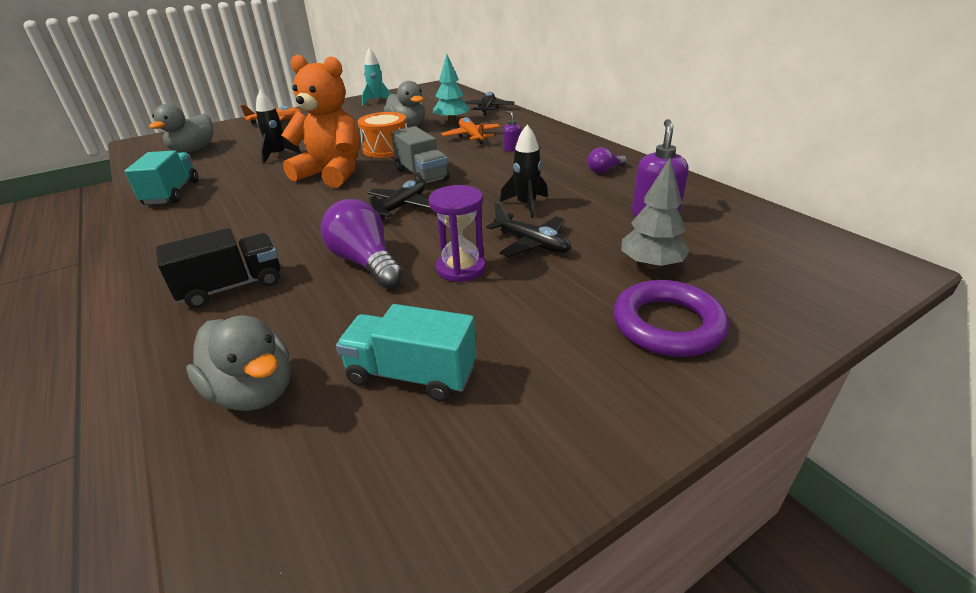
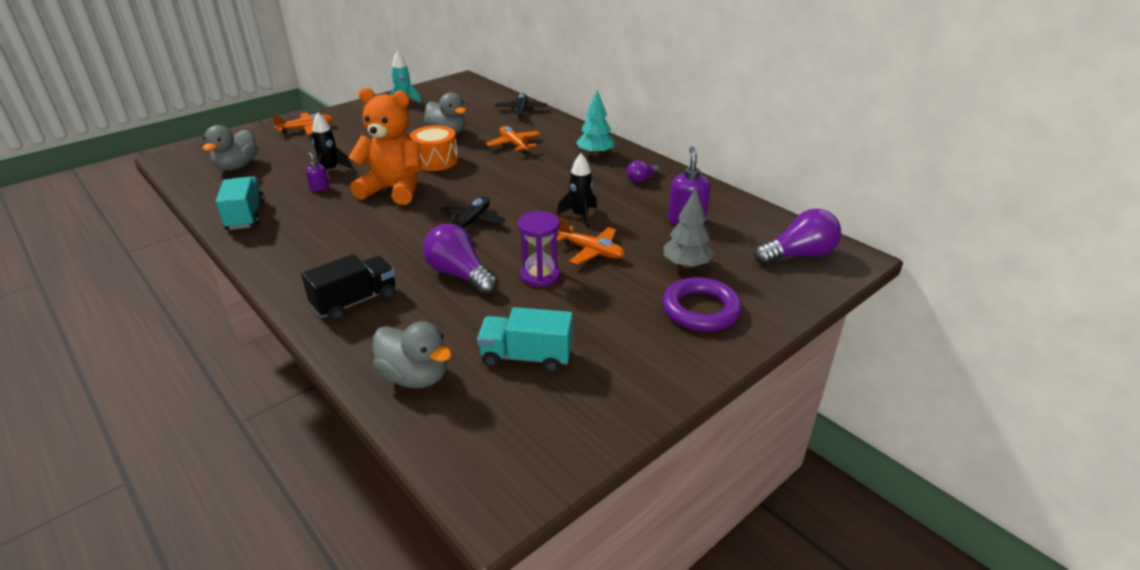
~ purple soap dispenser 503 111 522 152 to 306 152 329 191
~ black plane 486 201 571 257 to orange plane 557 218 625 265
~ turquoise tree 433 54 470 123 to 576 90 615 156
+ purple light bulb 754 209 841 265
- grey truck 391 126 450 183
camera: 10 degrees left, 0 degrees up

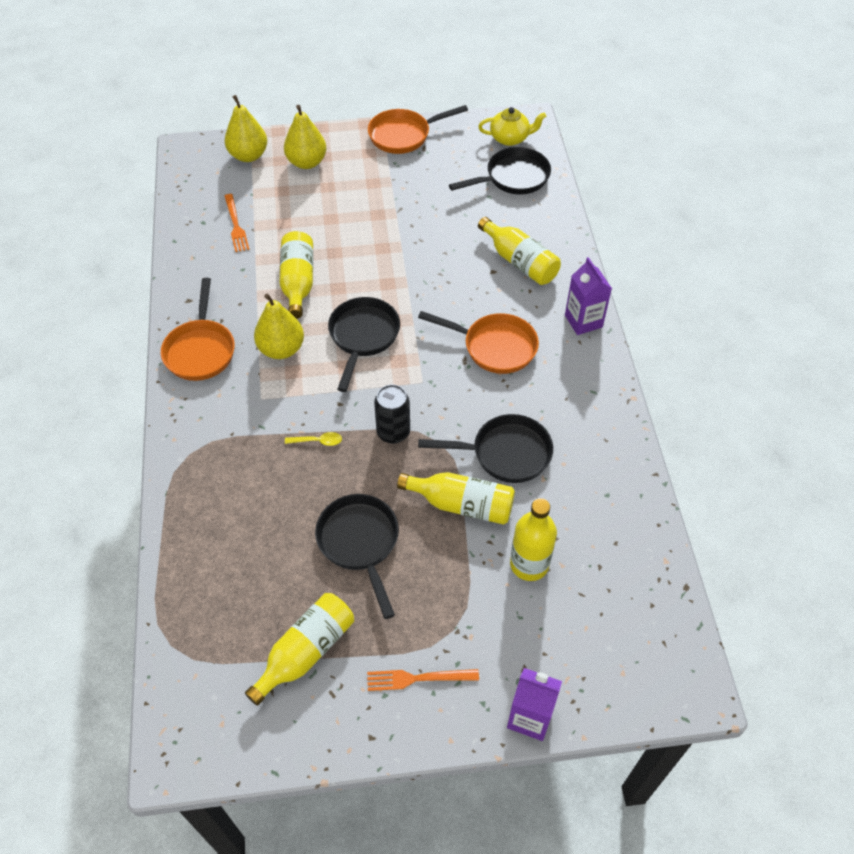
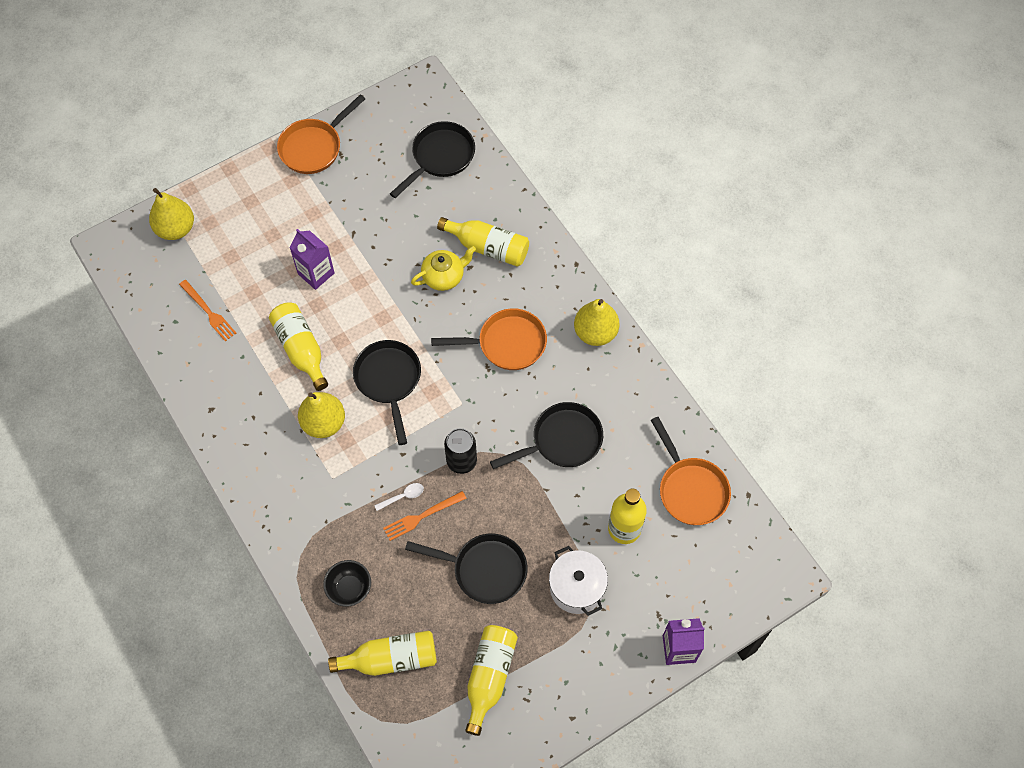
~ purple carton 565 257 612 335 to 290 229 334 290
+ black bowl 323 560 371 607
~ yellow bottle 397 472 515 525 to 328 631 437 676
~ yellow spoon 285 432 342 446 to white spoon 374 483 424 511
~ orange fork 367 669 479 691 to 383 491 467 541
~ black pan 315 494 399 619 = 405 533 527 604 150 degrees clockwise
~ yellow teapot 478 107 546 146 to 411 246 476 291
+ white pot 549 546 608 616
~ yellow pear 284 105 326 169 to 574 299 620 346
~ orange pan 161 278 235 381 to 651 417 731 525
camera: 25 degrees left, 10 degrees up

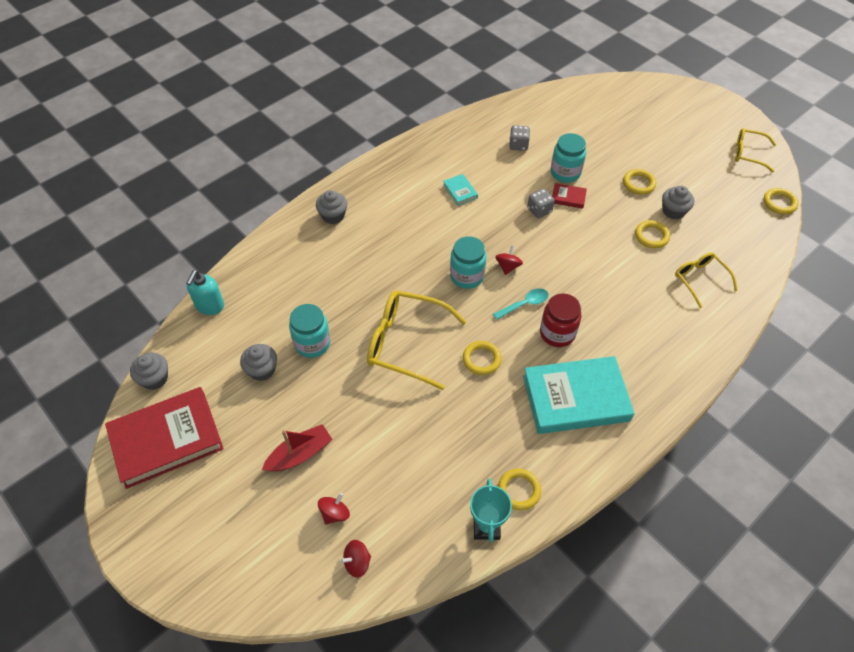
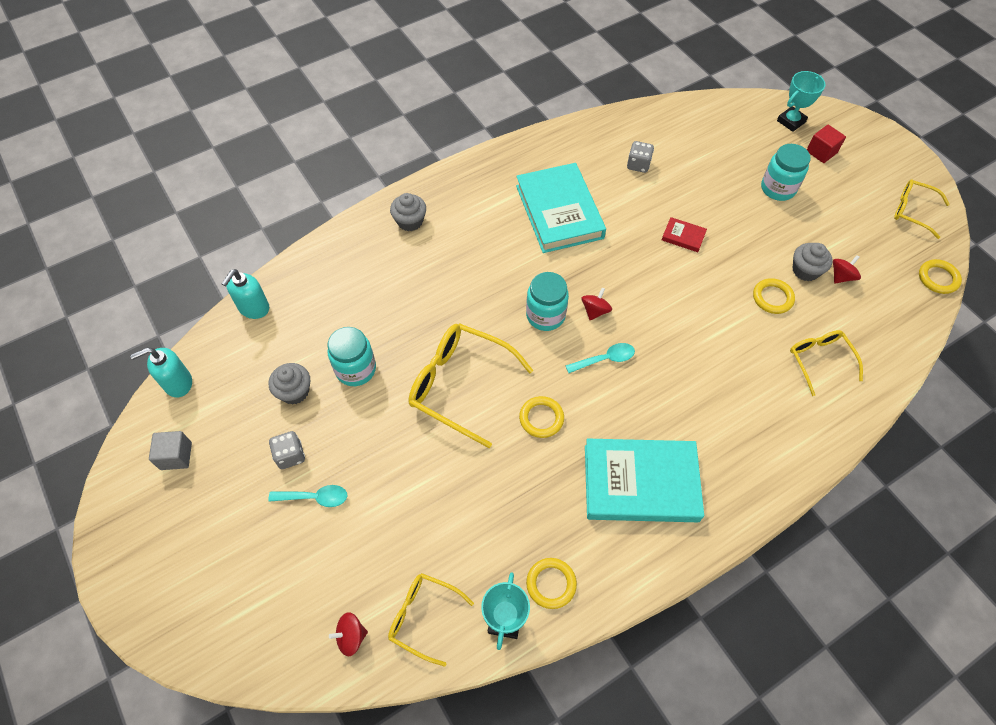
~ grey cupcake 130 353 168 390 to turquoise soap dispenser 130 347 192 397
~ red book 105 387 224 489 to grey cube 149 431 192 470
~ red boat 262 424 333 472 to turquoise spoon 268 485 347 507
~ grey dice 527 189 555 218 to 269 431 305 469
+ yellow glasses 388 573 474 667
~ turquoise book 443 174 478 206 = 516 163 606 253 x2.42
~ turquoise jar 551 133 586 183 to 761 144 811 201
+ turquoise trophy 777 71 826 132
+ red cube 807 125 846 163
~ red spinning top 318 493 350 525 to 833 255 861 284
- red jar 540 293 582 347
- yellow ring 623 169 656 195
camera: 10 degrees right, 5 degrees up

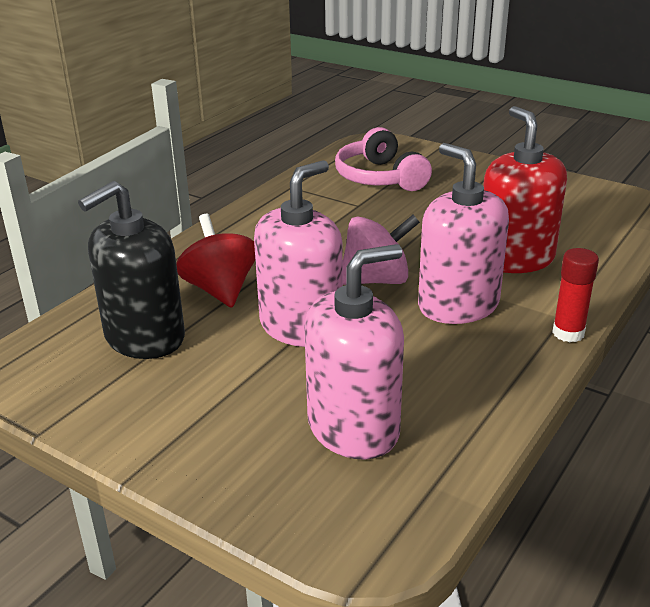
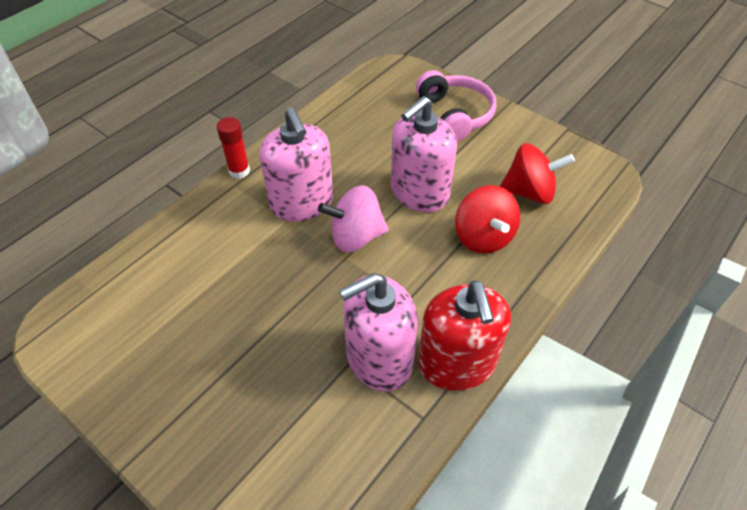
~ pink soap dispenser 304 244 404 460 to 339 273 418 391
~ pink headphones 335 127 432 191 to 416 70 496 142
~ red soap dispenser 483 106 567 273 to 418 280 511 391
~ black soap dispenser 78 181 185 359 to red spinning top 500 143 575 204
camera: 175 degrees left, 20 degrees up

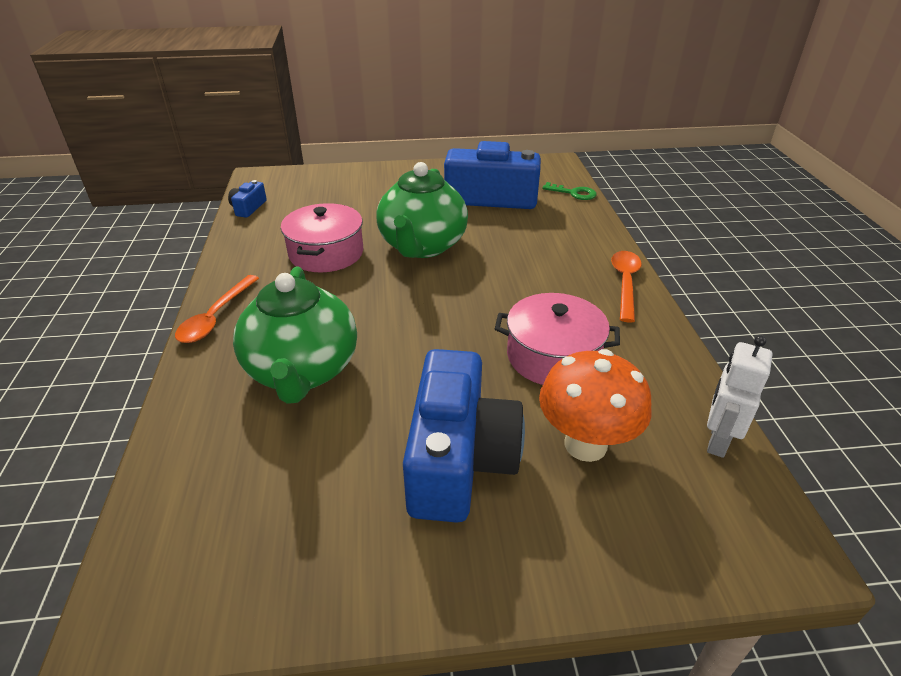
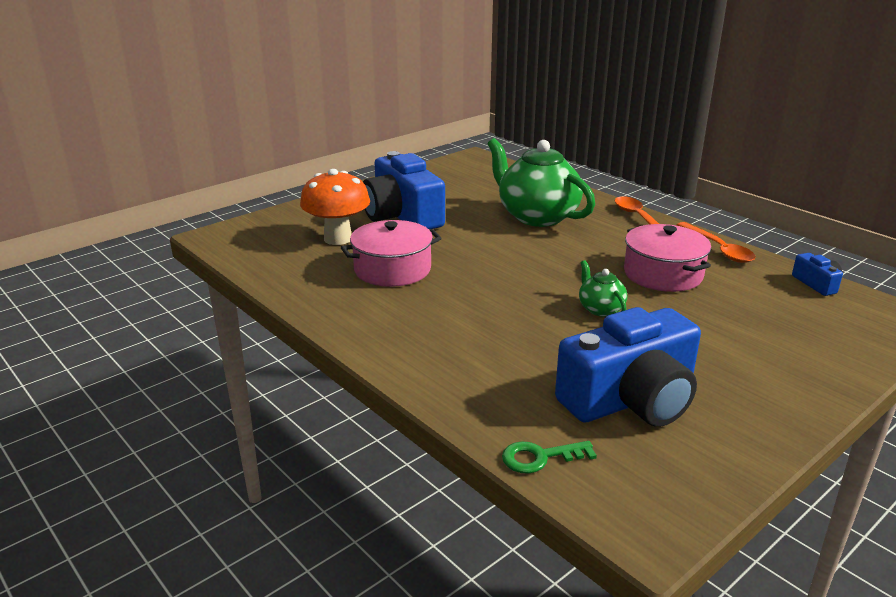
~ green teapot 376 162 468 258 = 579 260 627 317 x0.46
~ orange spoon 611 251 642 323 to 677 222 756 263
- white robot 707 335 772 458
camera: 145 degrees right, 10 degrees down

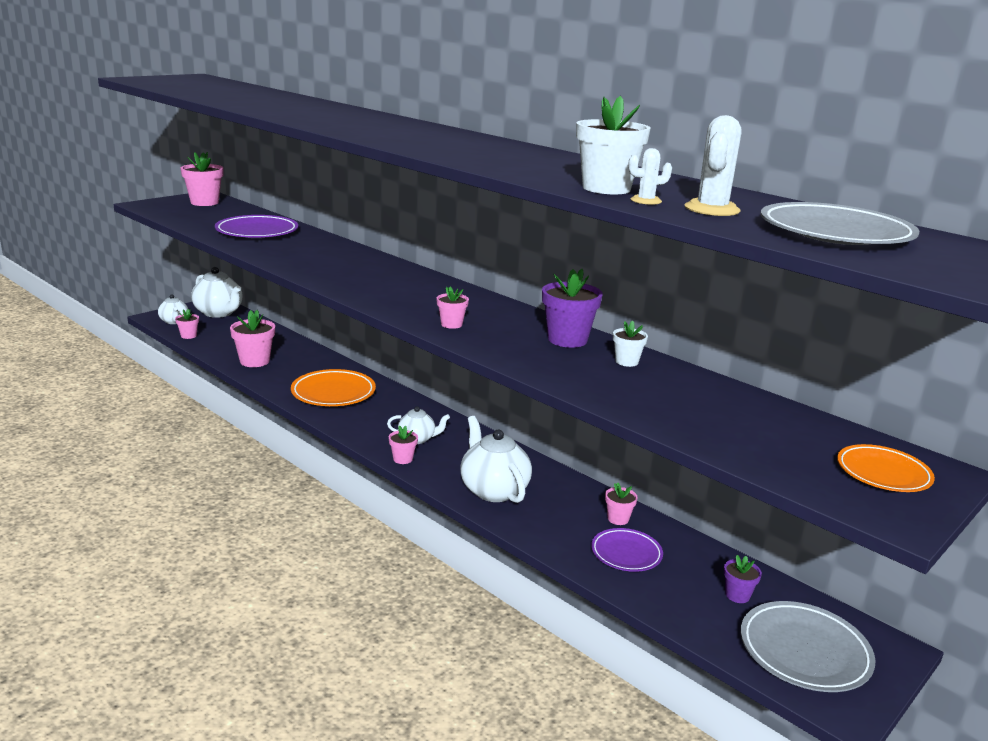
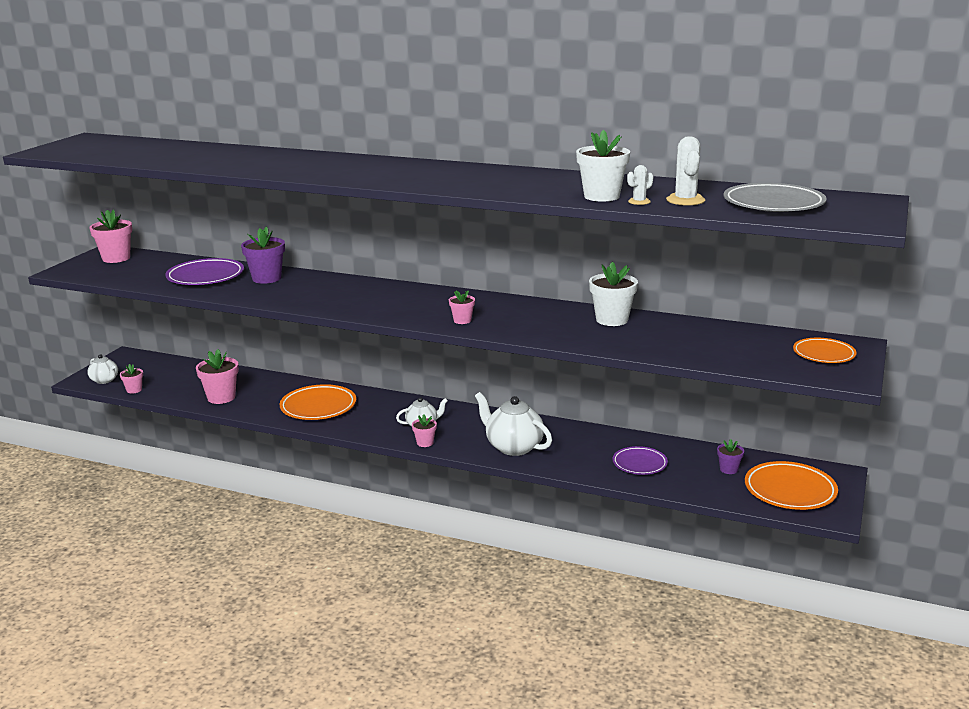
~ purple flower pot 542 269 603 348 to 241 227 285 284
~ white flower pot 613 321 648 367 = 589 262 638 326 x1.81
~ grey plate 741 601 876 692 to orange plate 745 461 838 510
- white teapot 191 267 242 318
- pink flower pot 605 482 638 525
camera: 20 degrees left, 0 degrees up

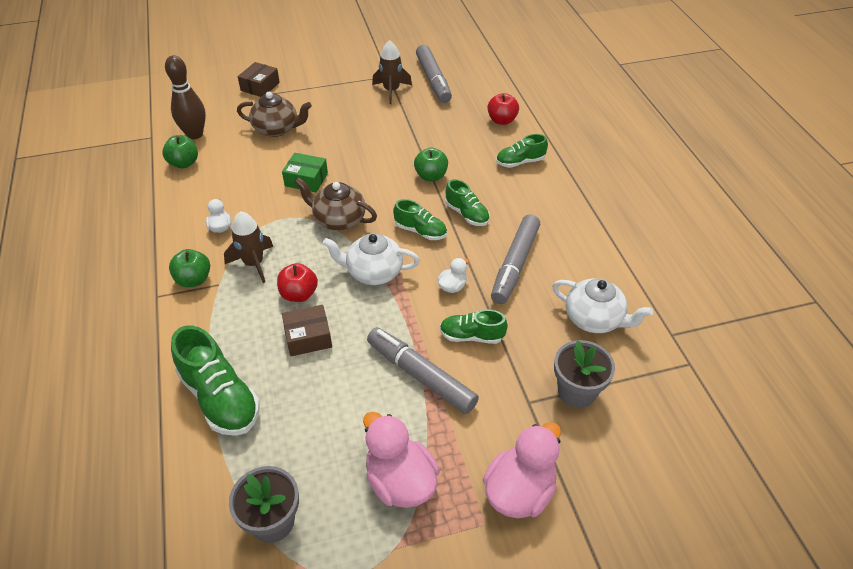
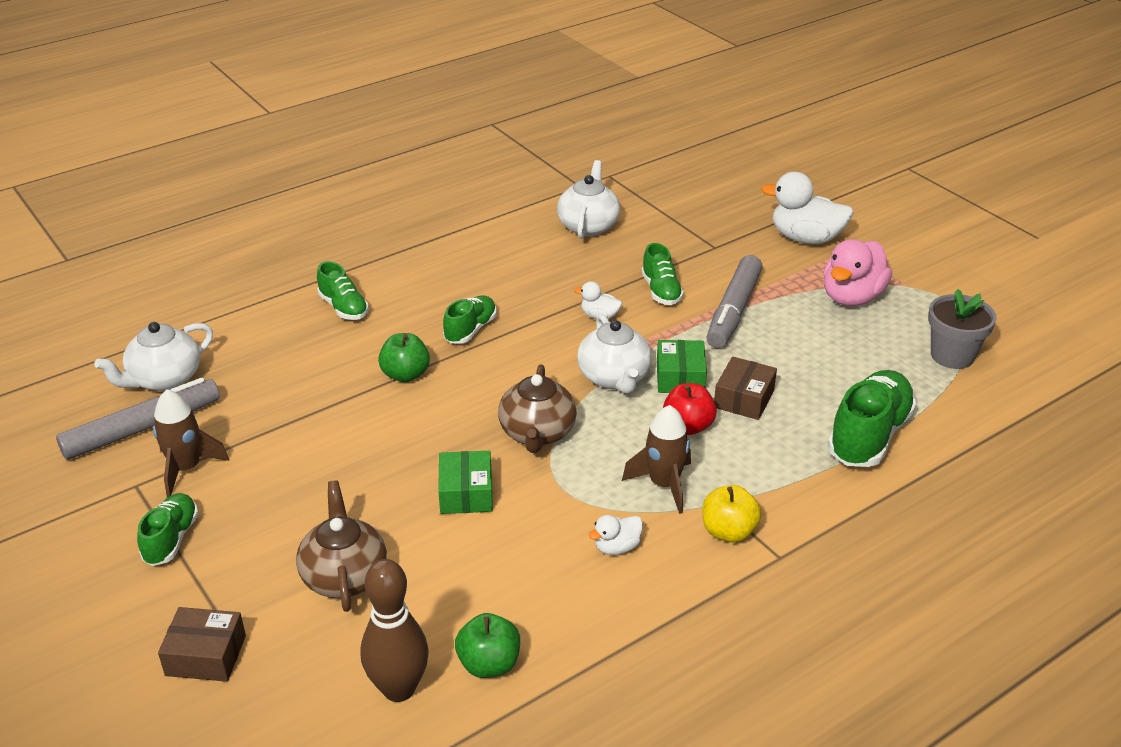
+ white teapot 94 322 213 391
~ green shoe 393 199 447 240 to 137 493 199 566
+ green box 657 340 707 393
~ green apple 169 249 210 287 to yellow apple 702 485 761 543
~ brown box 282 305 332 356 = 714 357 777 420 60 degrees clockwise
~ pink duck 482 422 561 518 to white duck 761 172 854 244
- red apple 487 93 519 125
- grey marker 491 214 540 304
- grey flower pot 554 340 615 408
camera: 110 degrees left, 10 degrees down

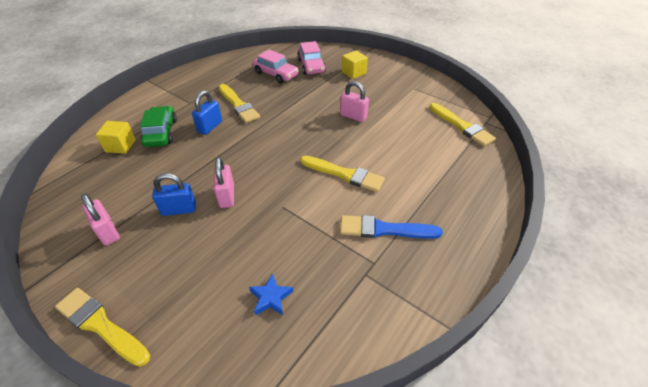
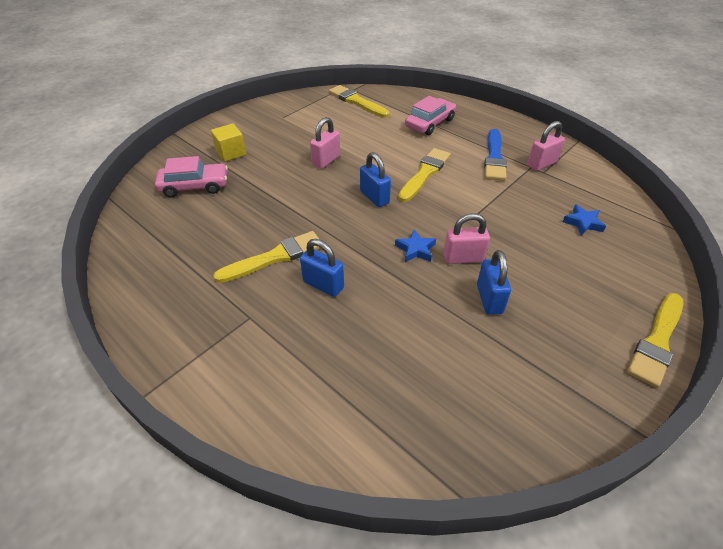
~ yellow brush 429 103 496 146 = 329 85 390 118 105 degrees counterclockwise
+ blue padlock 360 152 391 207
+ blue star 395 229 436 262
~ pink car 252 49 299 83 to 405 96 456 135
~ pink padlock 81 193 120 245 to 527 121 565 171
- yellow cube 96 121 136 154
- green car 140 106 177 147
camera: 85 degrees left, 0 degrees up

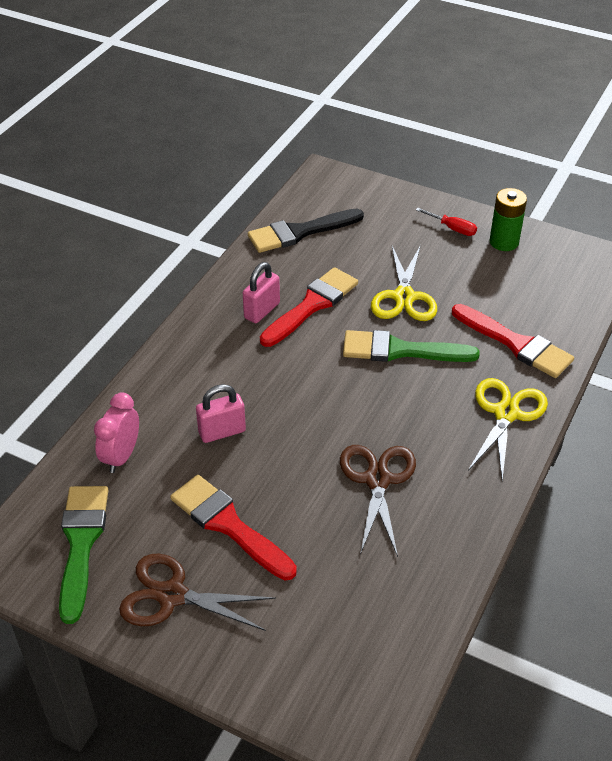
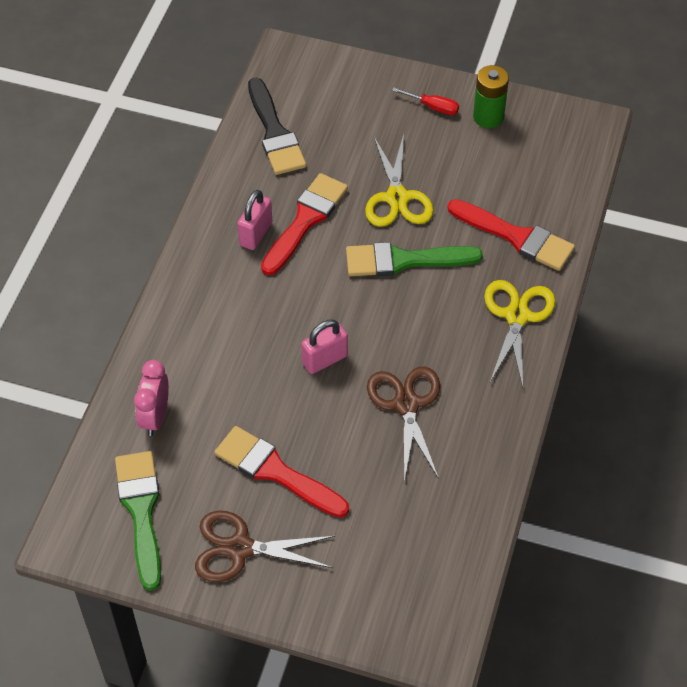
~ black brush 248 209 364 253 = 248 78 306 175 75 degrees counterclockwise
~ pink padlock 196 384 246 443 to 301 319 348 374
camera: 10 degrees left, 10 degrees up

